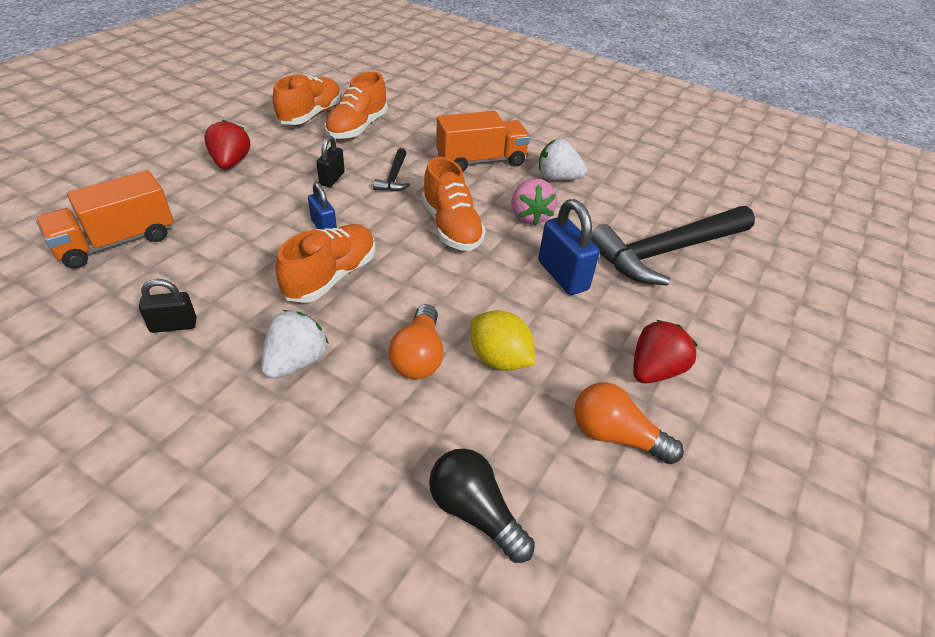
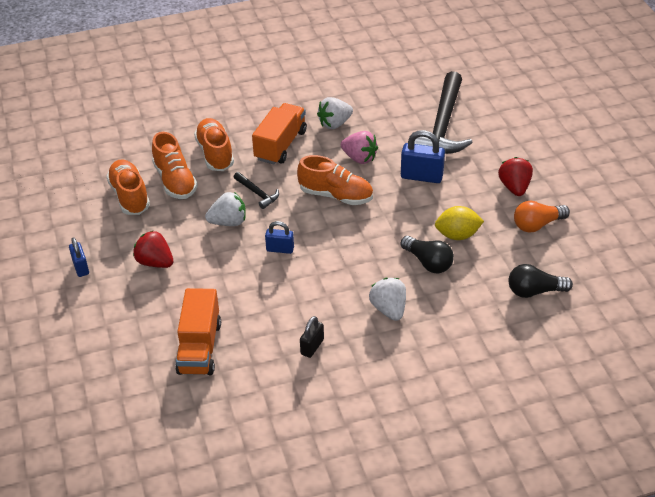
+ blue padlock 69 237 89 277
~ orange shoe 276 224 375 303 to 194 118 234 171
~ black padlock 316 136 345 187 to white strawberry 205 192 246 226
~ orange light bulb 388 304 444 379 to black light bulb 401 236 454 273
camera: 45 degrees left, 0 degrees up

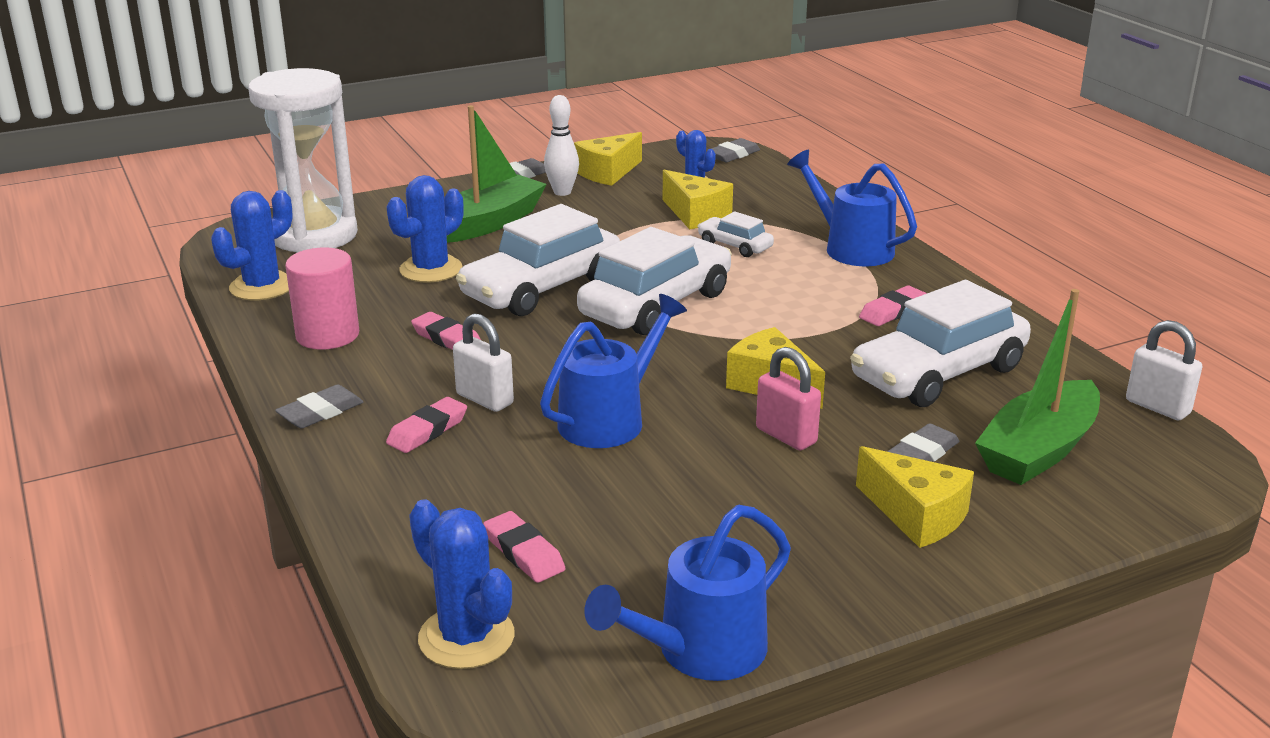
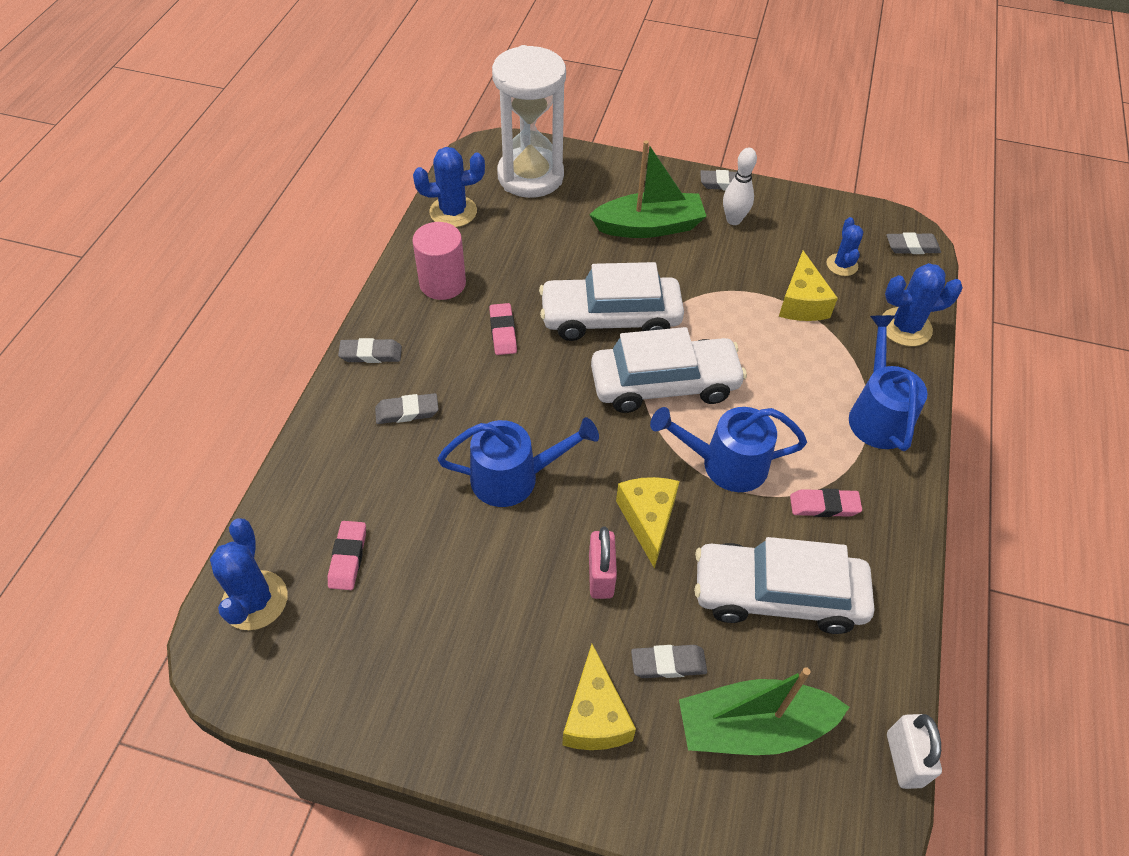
~ pink eraser 386 397 467 453 to grey eraser 375 393 439 424
~ blue watering can 584 505 791 681 to 650 407 807 492
~ blue cactus 386 175 464 283 to 882 263 963 346
- white padlock 453 313 514 412
- yellow cheese 574 132 642 186
- white car 697 211 774 257
camera: 40 degrees right, 25 degrees up

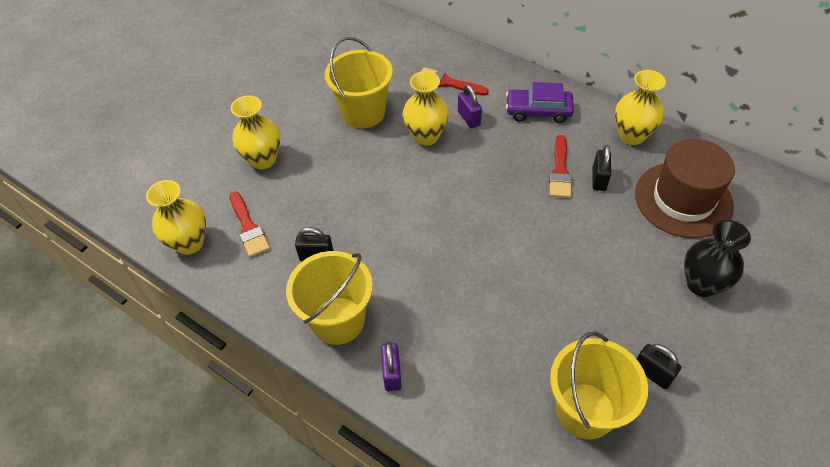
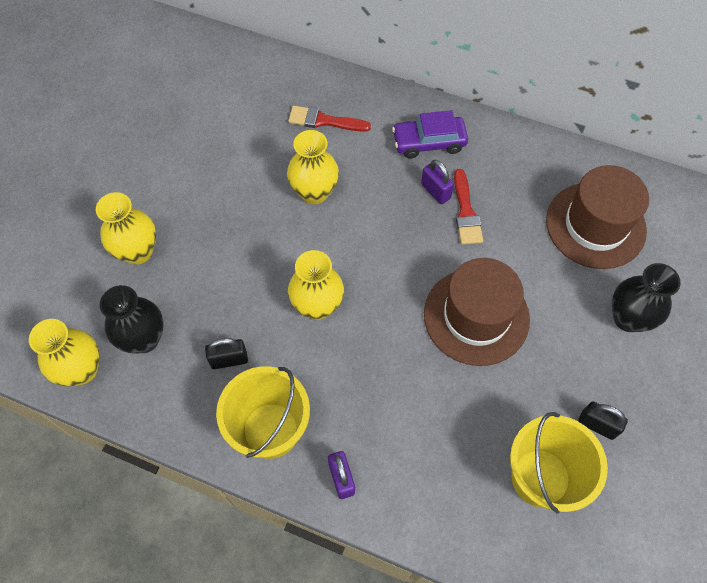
~ red brush 229 191 270 257 to black vase 100 285 164 354
~ yellow vase 615 70 666 145 to 288 250 344 320
~ purple padlock 458 84 482 128 to 421 160 454 204
+ brown hat 424 258 530 366
- yellow bucket 325 37 393 128
- black padlock 593 145 611 191
camera: 15 degrees left, 10 degrees up

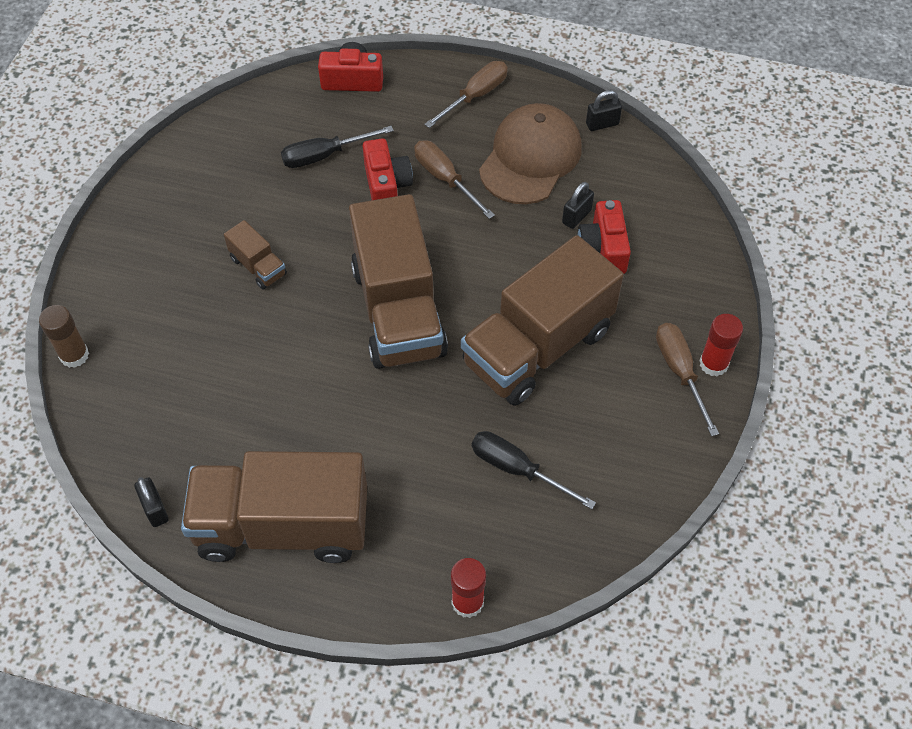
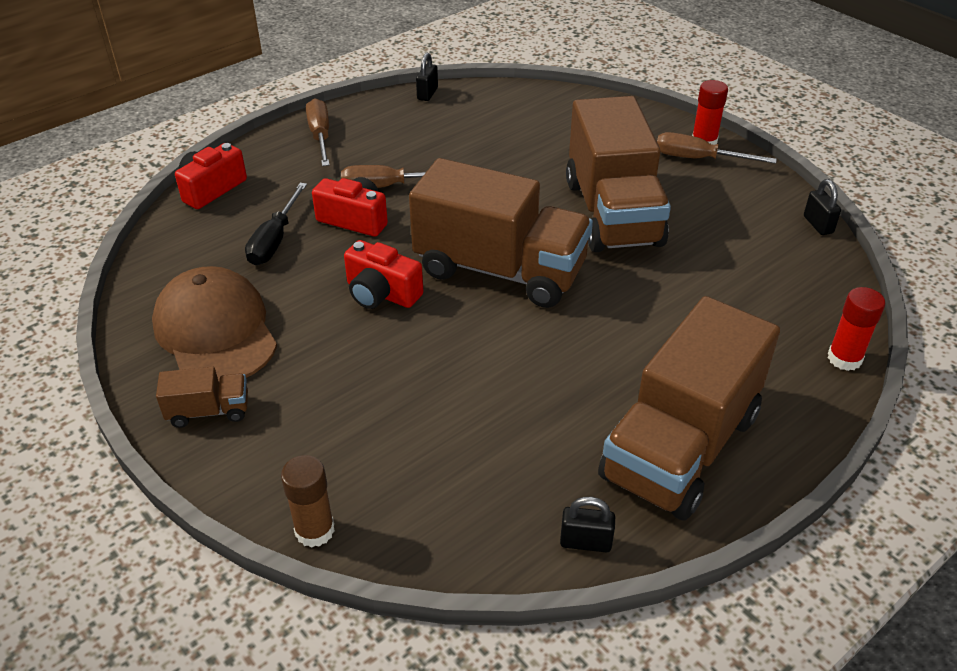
~ brown cap 479 103 582 204 to 152 266 277 381
~ brown truck 224 220 287 290 to 156 367 248 428
~ red camera 578 200 631 274 to 344 240 424 309
~ black padlock 562 182 594 229 to 804 179 841 235
- black screwdriver 472 431 596 509
camera: 55 degrees left, 15 degrees down

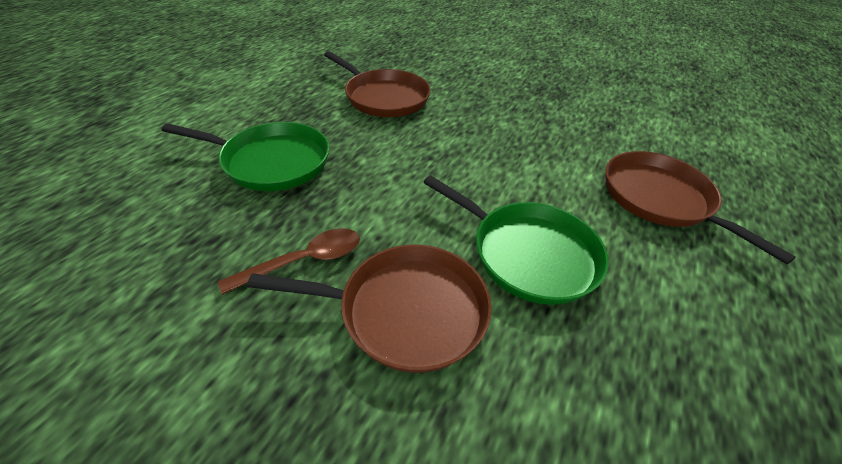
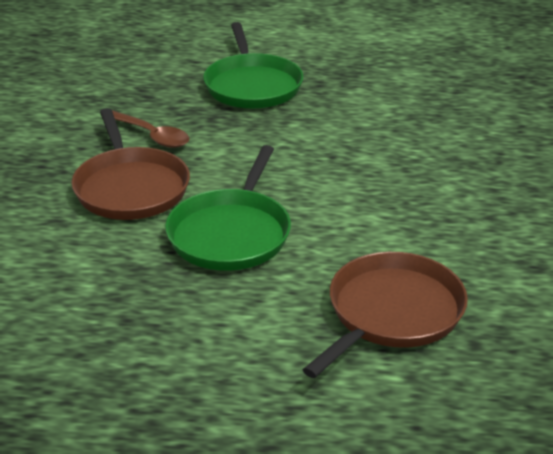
- brown pan 324 51 431 117
camera: 70 degrees right, 10 degrees down

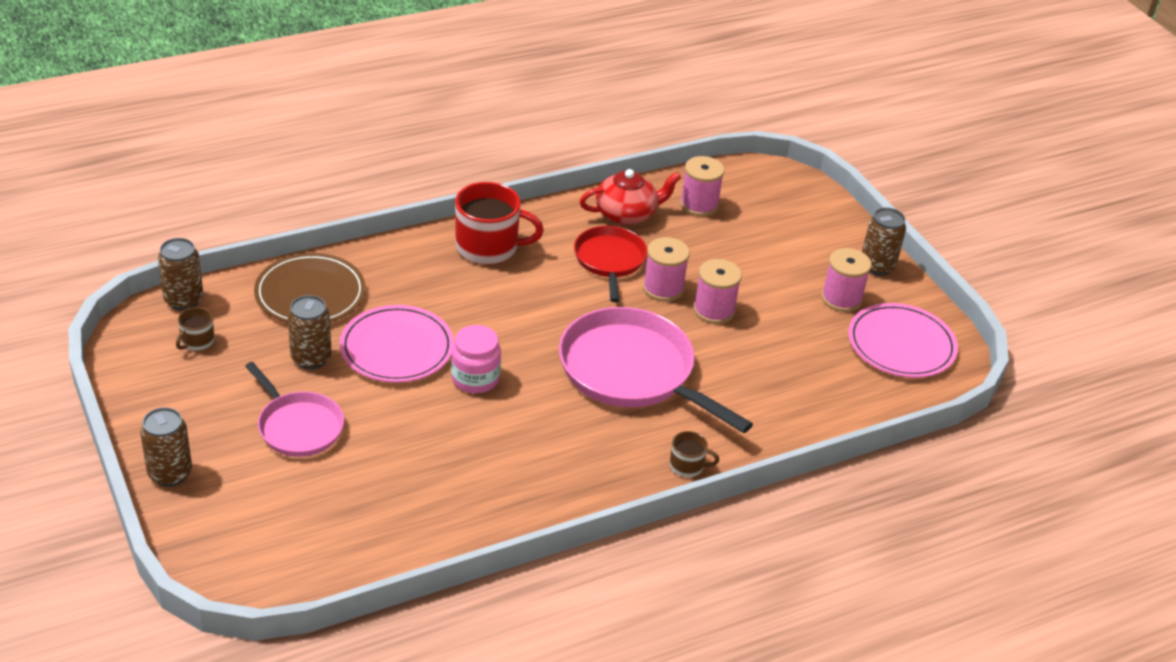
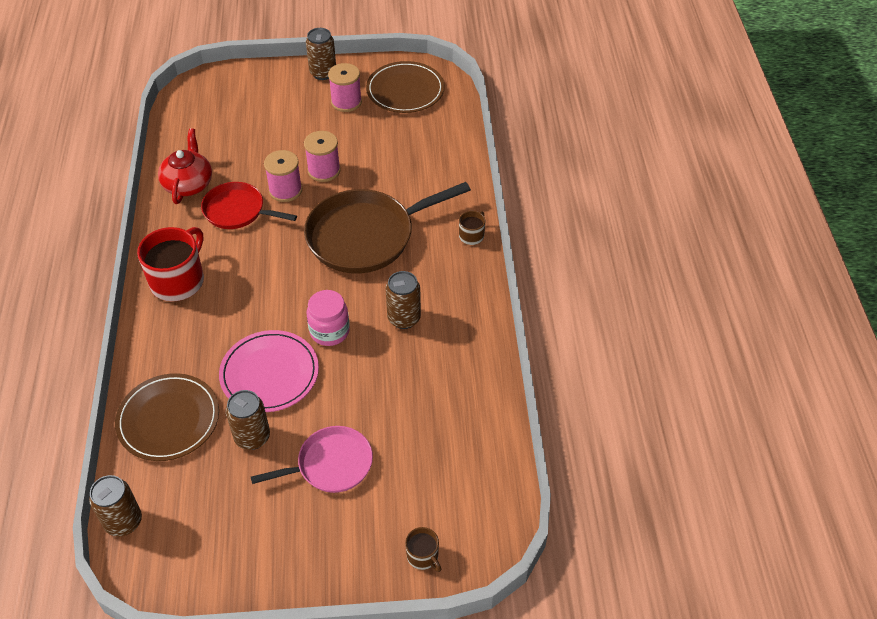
~ pink pan 559 307 753 433 to brown pan 304 182 471 274
~ pink plate 848 303 958 378 to brown plate 366 61 445 113
~ brown can 140 407 192 487 to 385 271 421 329
~ brown mug 176 307 215 351 to 405 527 441 572
- pink spool 680 156 725 216
camera: 65 degrees left, 10 degrees up

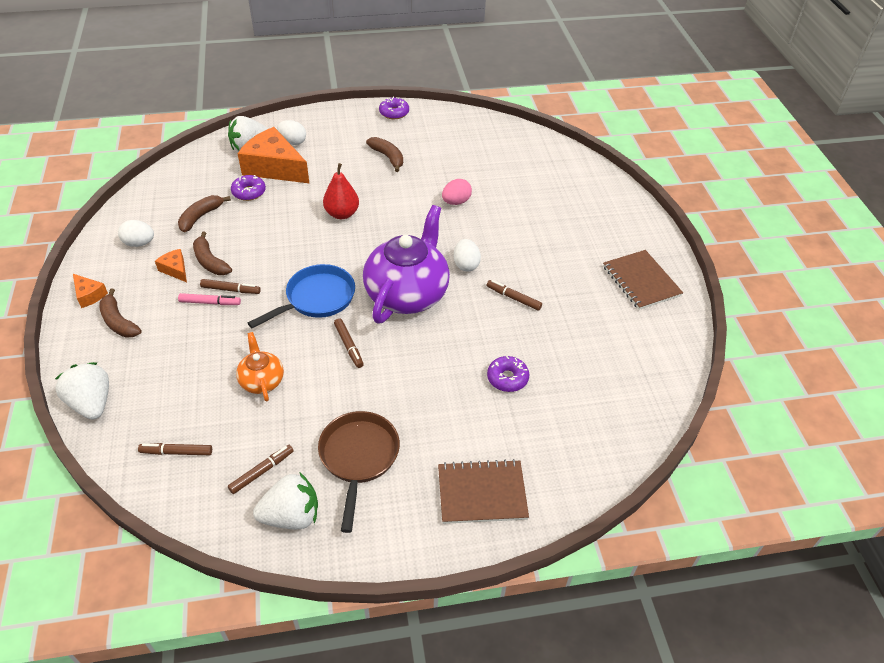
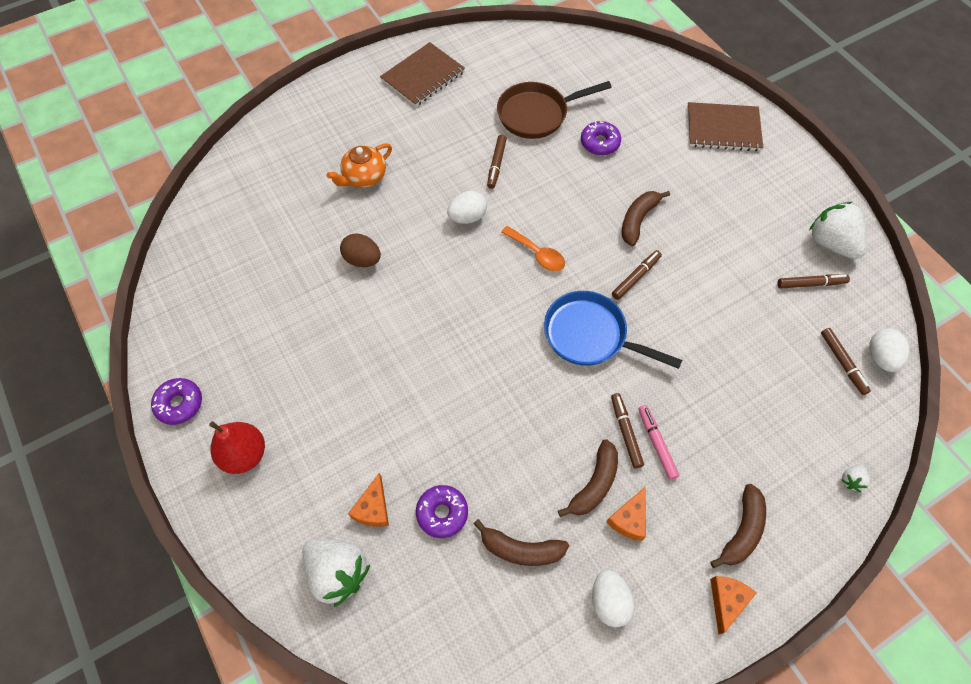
~ red pear 323 163 359 219 to 209 421 265 474
~ orange teapot 236 332 284 401 to 327 143 392 188
~ pink egg 442 179 472 205 to brown egg 340 233 381 267
~ orange cheese 238 127 309 183 = 348 473 389 527 x0.46
~ brown pan 318 411 400 533 to 497 81 612 139
~ purple teapot 363 205 450 323 to orange spoon 501 226 565 271
~ brown banana 366 137 403 172 to 622 191 670 246
~ brown notebook 438 459 529 524 = 687 102 763 151 60 degrees counterclockwise
~ brown marker 228 445 294 494 = 777 274 850 288 150 degrees clockwise
~ white strawberry 55 362 109 420 = 842 464 870 492 x0.44
~ white egg 277 120 306 145 to 869 328 909 372
camera: 110 degrees left, 15 degrees up

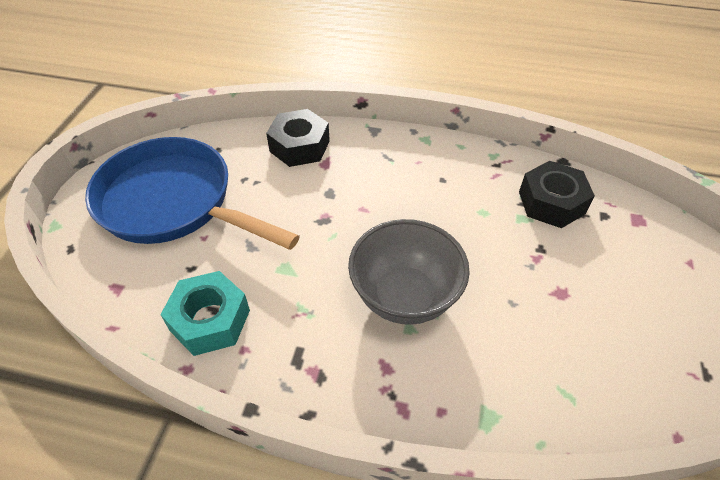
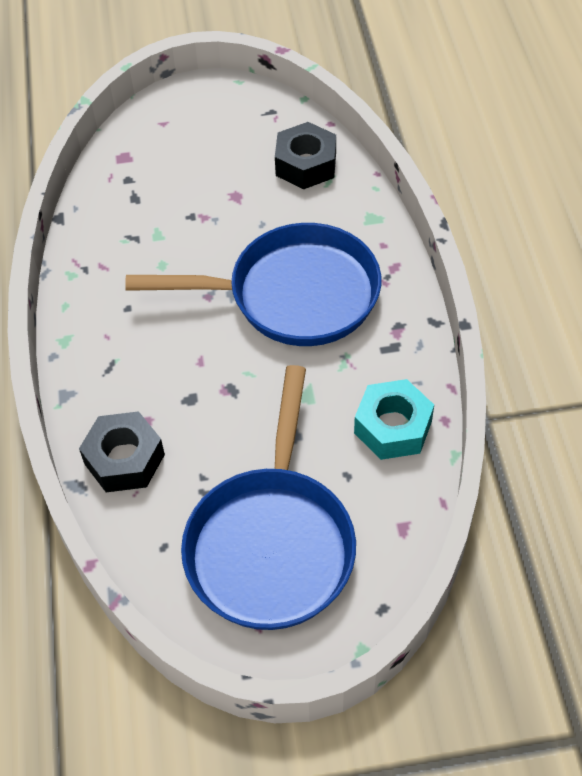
~ grey bowl 348 219 470 325 to blue pan 125 223 381 346
~ black nut 519 161 595 228 to 275 122 336 189
camera: 110 degrees left, 5 degrees up

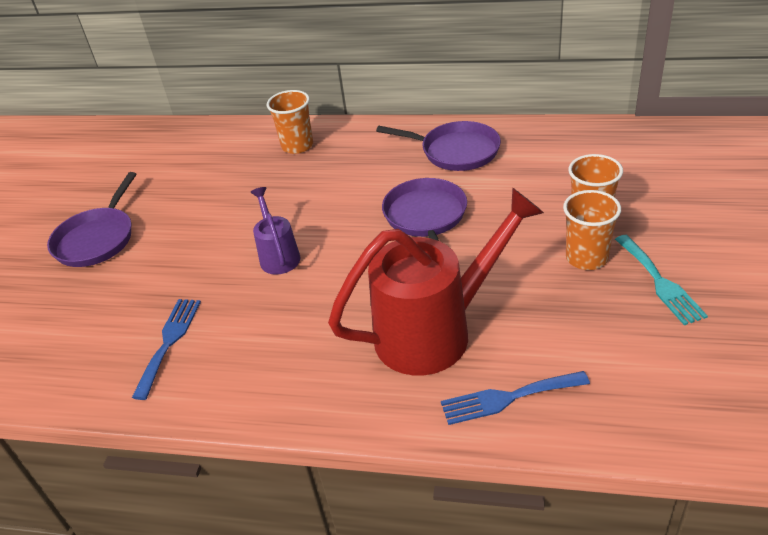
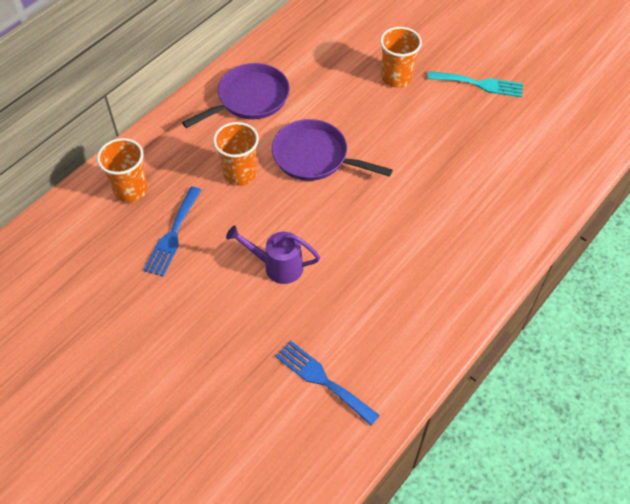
~ blue fork 441 371 590 425 to 144 186 201 277
~ orange cup 563 190 621 270 to 213 122 259 186
- purple pan 47 172 136 267
- red watering can 328 188 544 376
camera: 65 degrees left, 15 degrees up

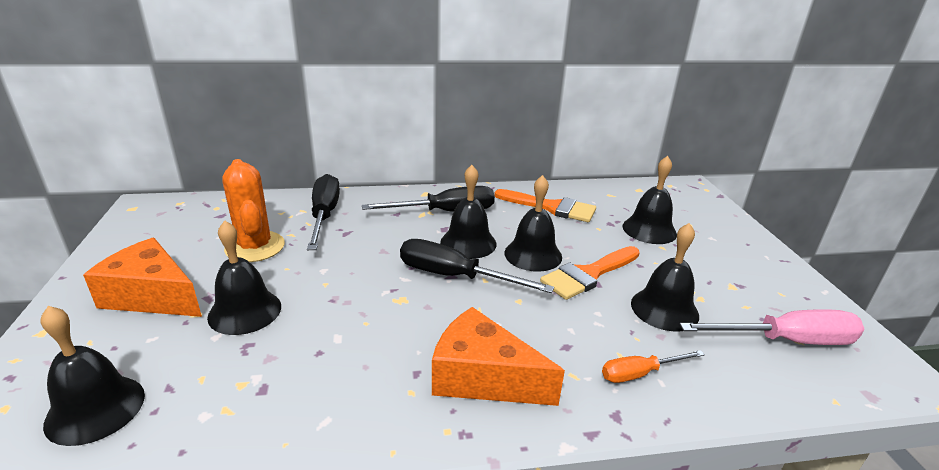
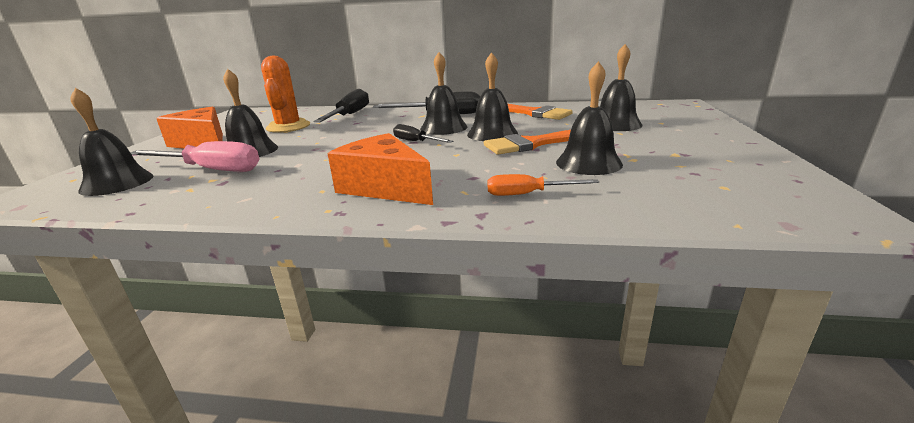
~ pink screwdriver 680 309 864 345 to 130 141 259 172
~ black screwdriver 400 239 554 293 = 393 124 453 143 x0.58
camera: 20 degrees right, 5 degrees down

